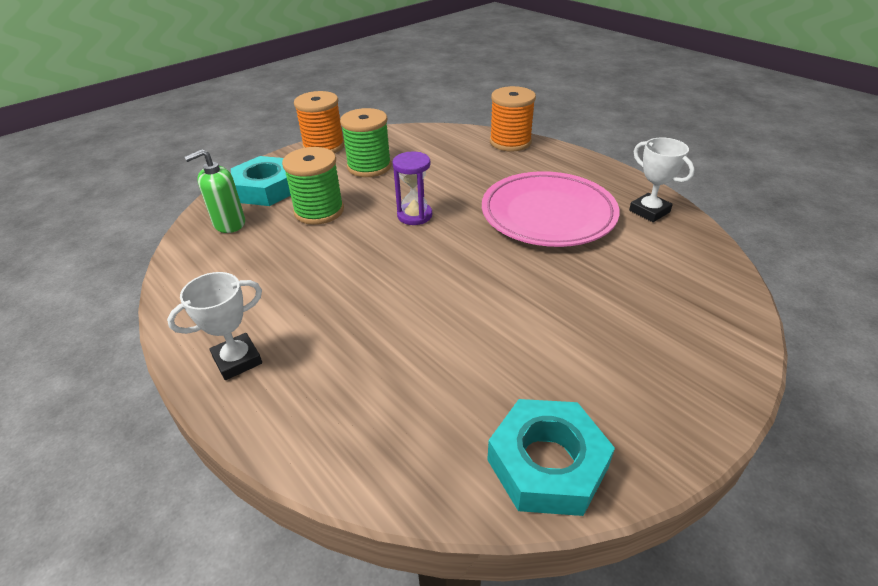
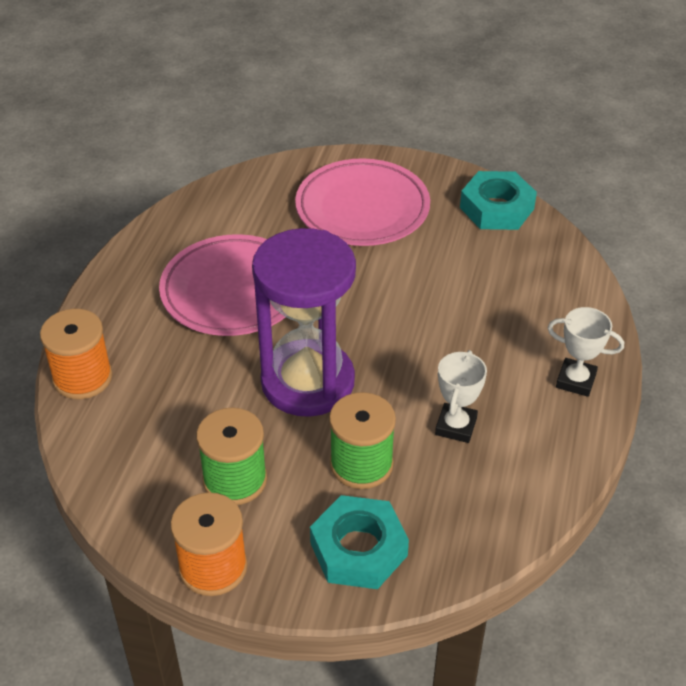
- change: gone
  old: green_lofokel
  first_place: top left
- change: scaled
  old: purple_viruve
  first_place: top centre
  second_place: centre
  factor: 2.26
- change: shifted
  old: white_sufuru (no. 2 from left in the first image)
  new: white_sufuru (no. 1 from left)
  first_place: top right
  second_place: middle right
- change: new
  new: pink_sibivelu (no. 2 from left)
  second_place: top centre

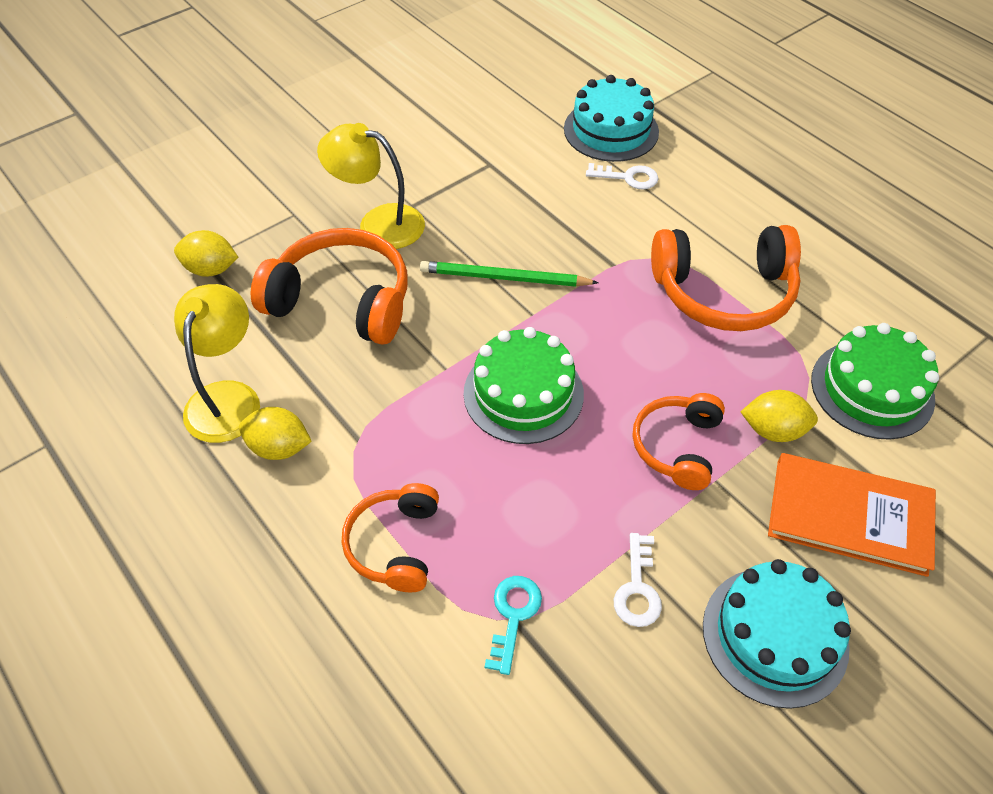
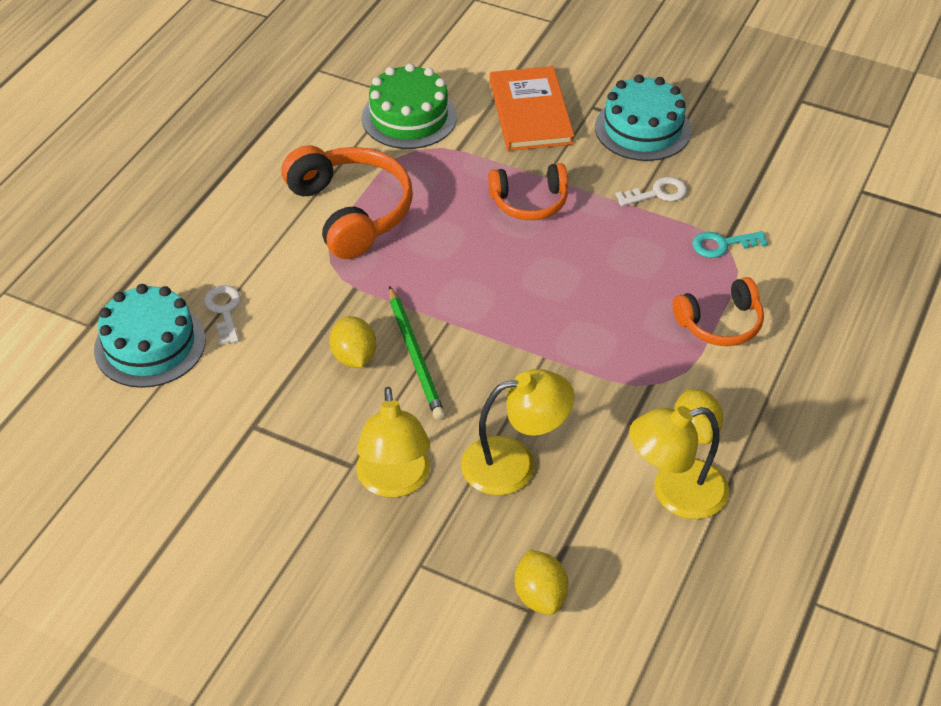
- change: swapped
  old: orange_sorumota (no. 1 from left)
  new: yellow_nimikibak (no. 2 from left)
  first_place: middle left
  second_place: centre
- change: gone
  old: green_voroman (no. 1 from left)
  first_place: centre
- change: shifted
  old: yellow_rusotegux (no. 3 from left in the first image)
  new: yellow_rusotegux (no. 1 from left)
  first_place: middle right
  second_place: centre

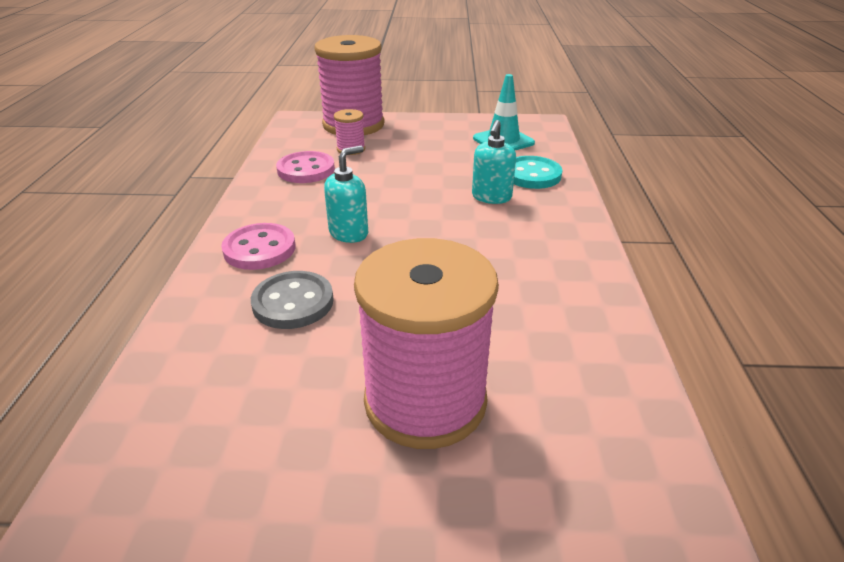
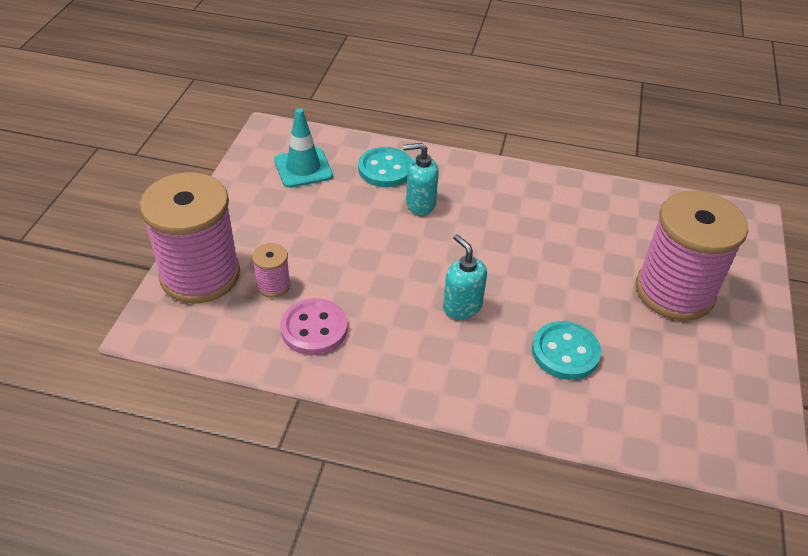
- change: gone
  old: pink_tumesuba (no. 1 from left)
  first_place: middle left
- change: repainted
  old: grey_tumesuba
  new: turquoise_tumesuba (no. 2 from left)
  first_place: centre
  second_place: middle right
- change: rotated
  old: turquoise_lofokel (no. 2 from left in the first image)
  first_place: top centre
  second_place: top centre
  degrees: 150

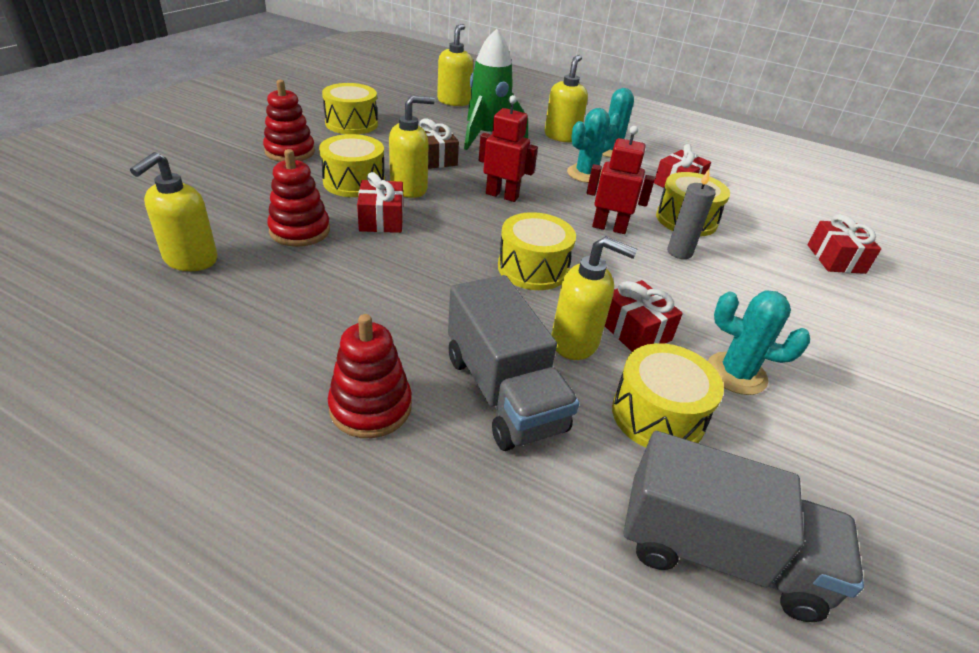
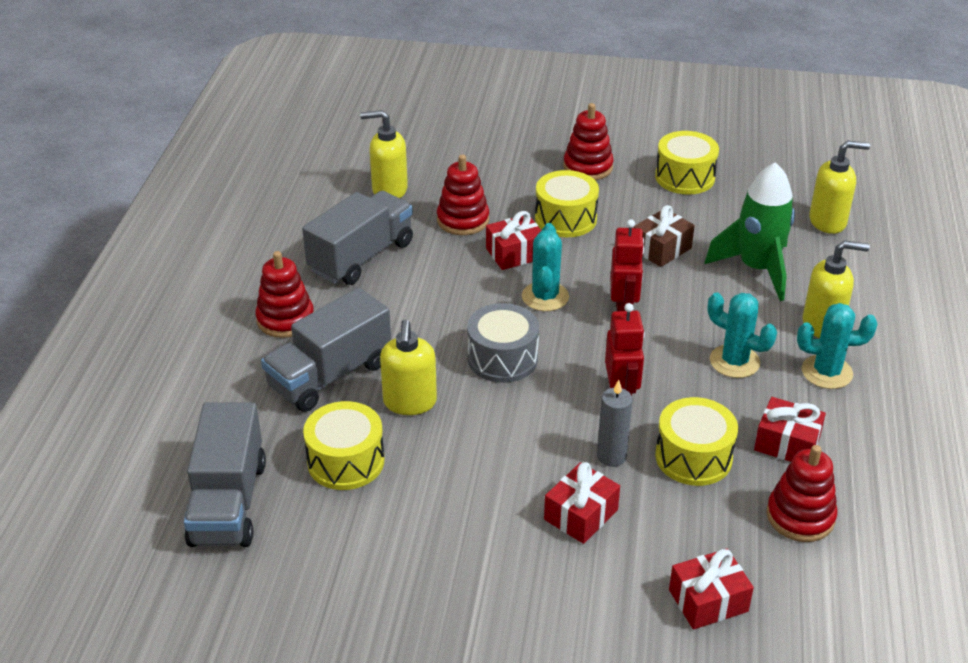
- change: gone
  old: yellow_lofokel (no. 2 from left)
  first_place: top centre
- change: repainted
  old: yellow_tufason (no. 3 from left)
  new: grey_tufason
  first_place: centre
  second_place: centre
- change: shifted
  old: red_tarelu (no. 2 from left)
  first_place: centre
  second_place: bottom centre
- change: shifted
  old: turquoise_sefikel (no. 3 from left in the first image)
  new: turquoise_sefikel (no. 1 from left)
  first_place: middle right
  second_place: centre
- change: new
  new: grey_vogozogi (no. 3 from left)
  second_place: centre
- change: new
  new: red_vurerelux (no. 4 from left)
  second_place: bottom right

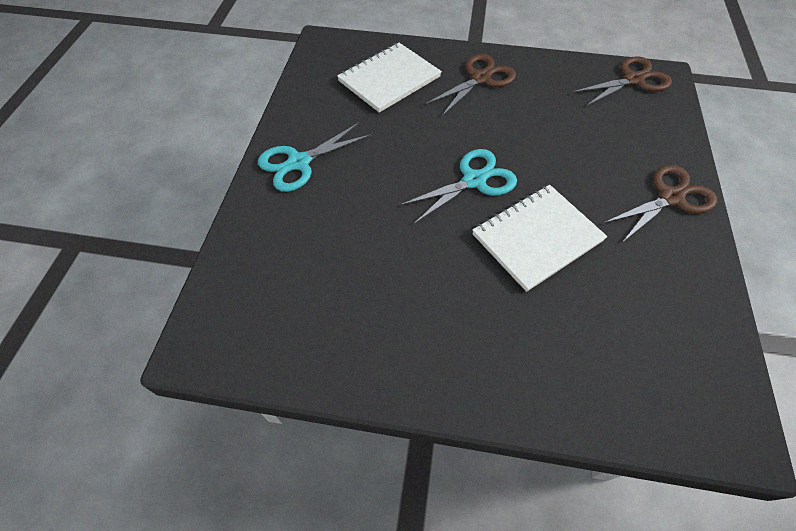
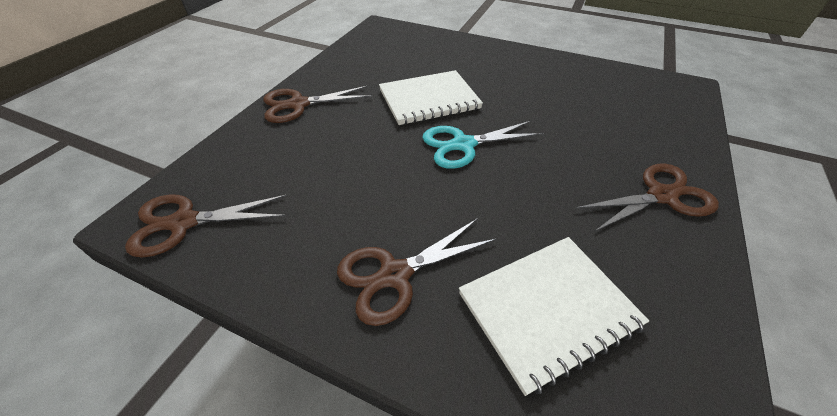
- change: repainted
  old: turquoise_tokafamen (no. 1 from left)
  new: brown_tokafamen (no. 4 from left)
  first_place: top centre
  second_place: middle right

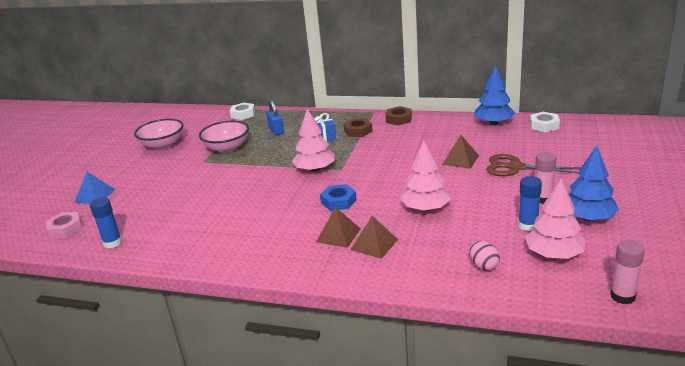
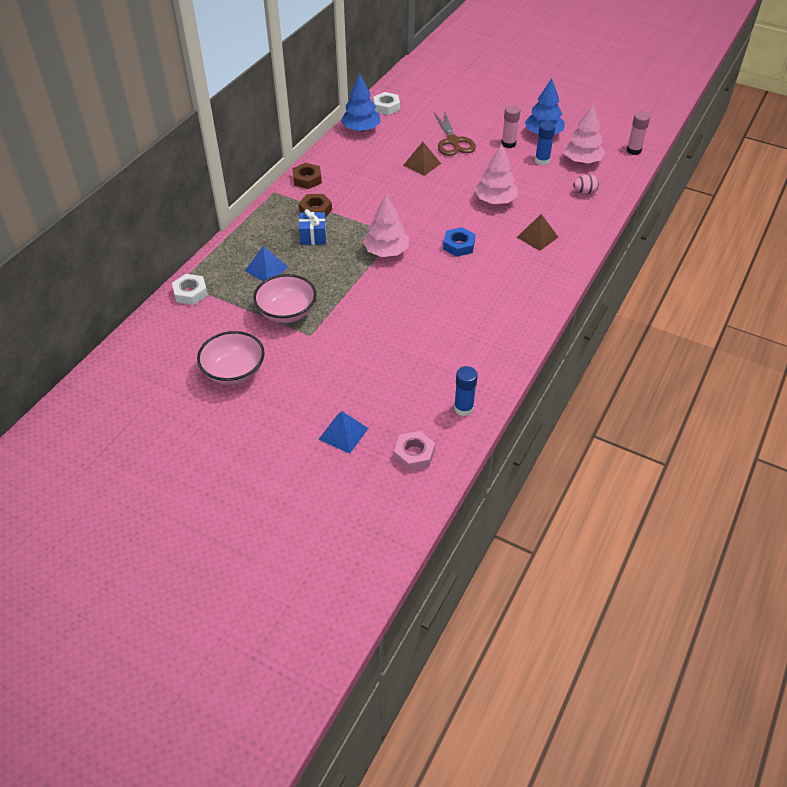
- change: swapped
  old: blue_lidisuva
  new: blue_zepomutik (no. 1 from left)
  first_place: top centre
  second_place: centre
- change: gone
  old: brown_zepomutik (no. 1 from left)
  first_place: centre
- change: rotated
  old: brown_tokafamen
  first_place: middle right
  second_place: top centre
  degrees: -45

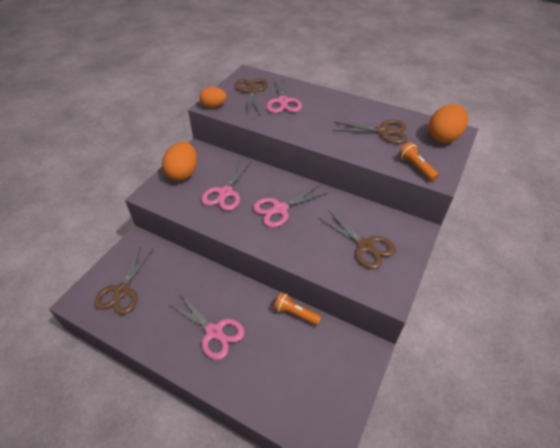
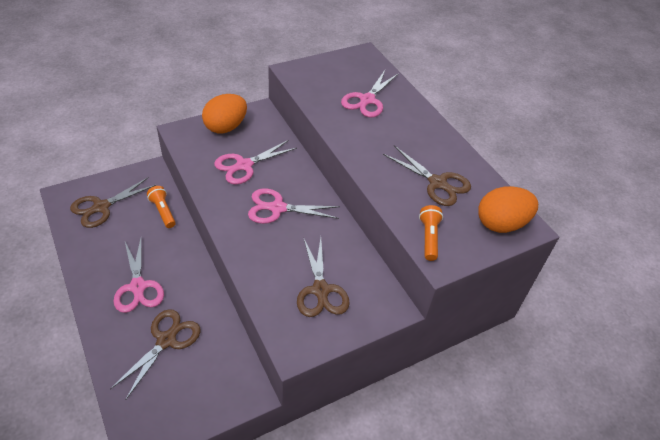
- change: gone
  old: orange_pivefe (no. 2 from left)
  first_place: top centre
- change: shifted
  old: brown_tokafamen (no. 2 from left)
  first_place: top centre
  second_place: bottom left
- change: shifted
  old: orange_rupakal (no. 1 from left)
  first_place: bottom centre
  second_place: middle left

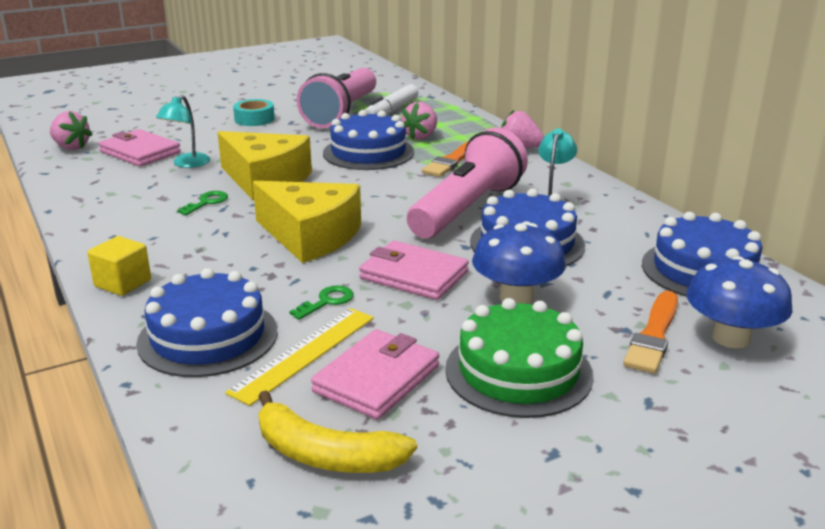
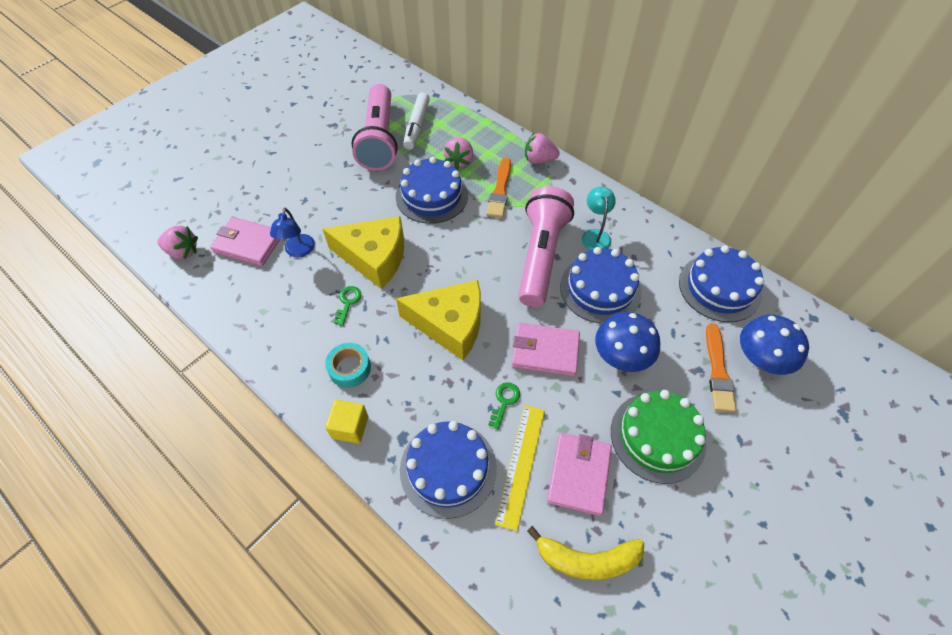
- change: repainted
  old: turquoise_nimikibak (no. 1 from left)
  new: blue_nimikibak
  first_place: top left
  second_place: middle left
- change: shifted
  old: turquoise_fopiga
  first_place: top left
  second_place: centre

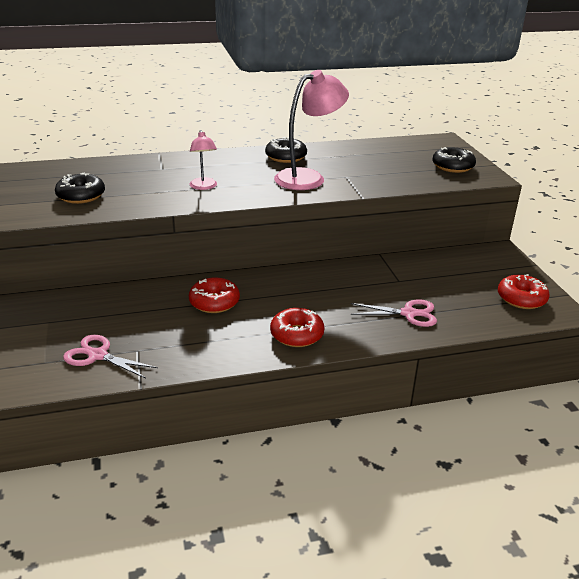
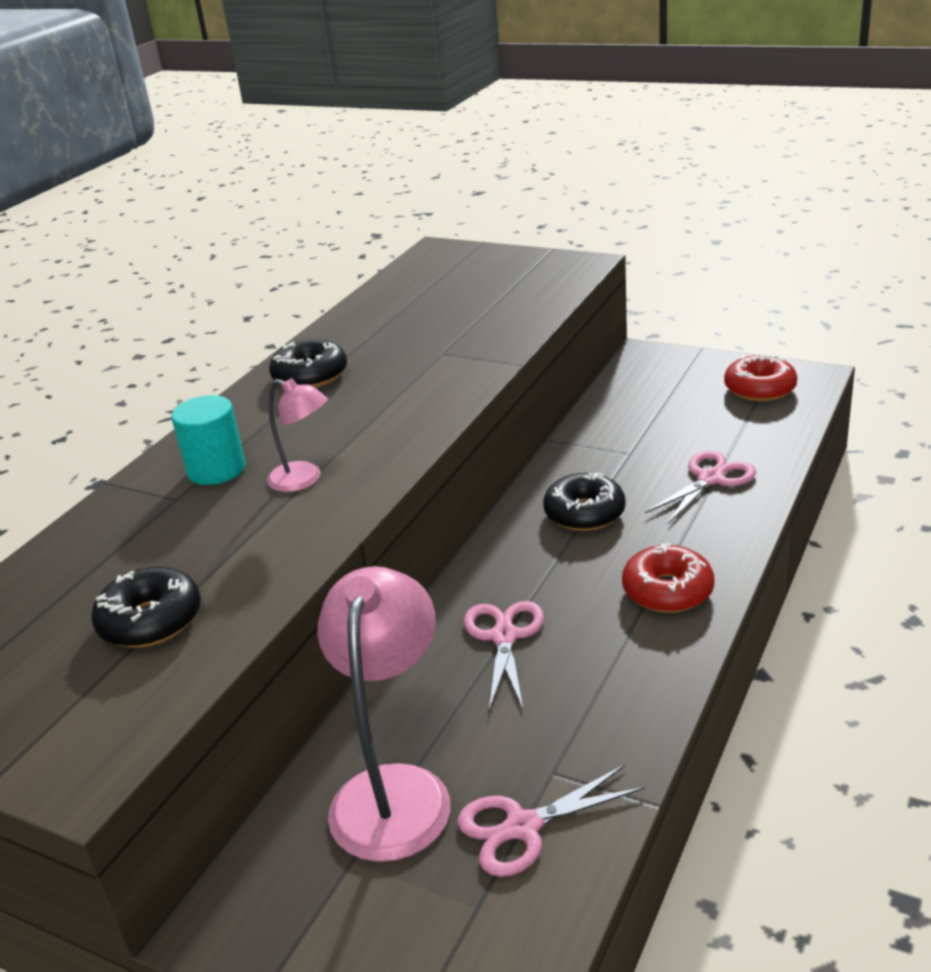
- change: swapped
  old: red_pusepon (no. 1 from left)
  new: pink_tokafamen (no. 1 from left)
  first_place: centre
  second_place: bottom centre
- change: shifted
  old: pink_nimikibak (no. 2 from left)
  first_place: top centre
  second_place: bottom centre
- change: shifted
  old: black_pusepon (no. 3 from left)
  first_place: top right
  second_place: centre
- change: new
  new: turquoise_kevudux
  second_place: middle left

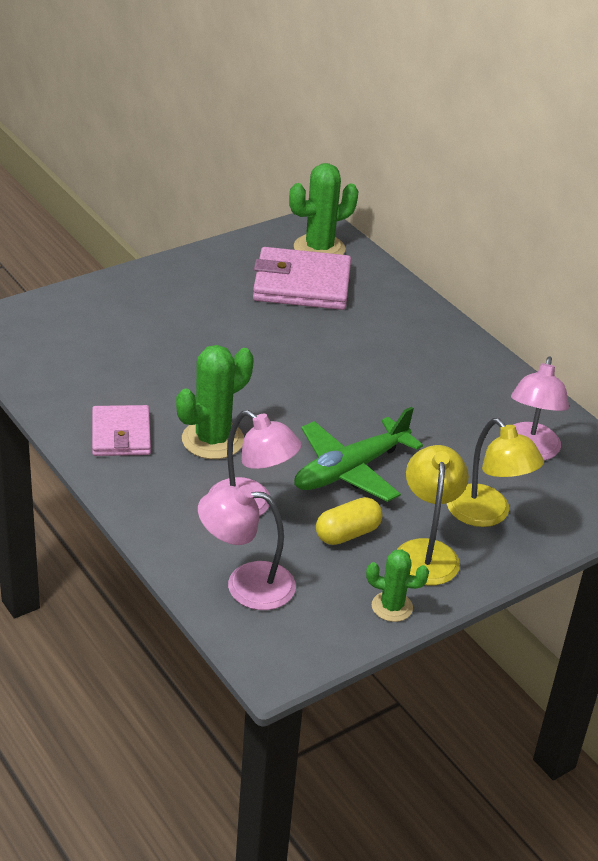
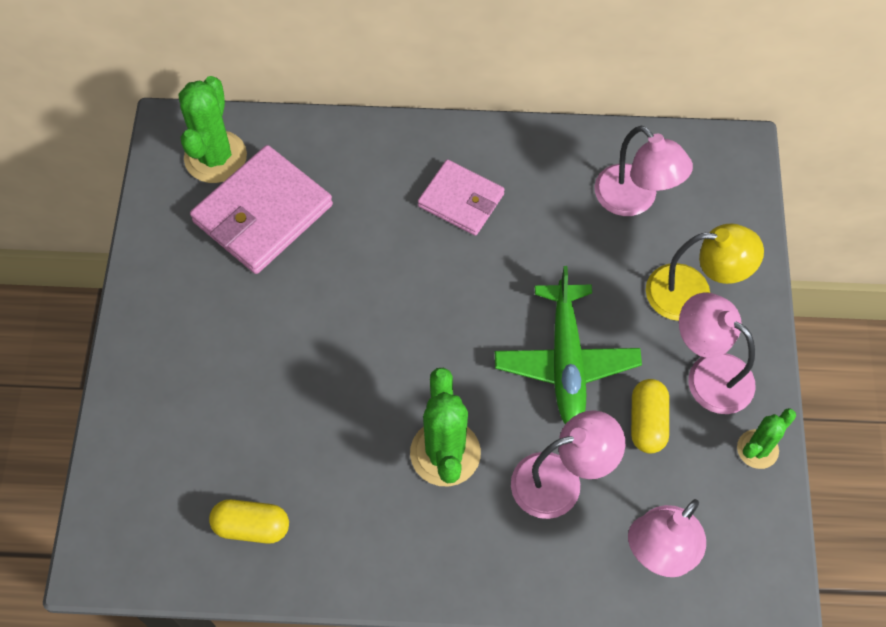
- change: shifted
  old: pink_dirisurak (no. 1 from left in the first image)
  new: pink_dirisurak (no. 2 from left)
  first_place: middle left
  second_place: top centre
- change: repainted
  old: yellow_nimikibak (no. 1 from left)
  new: pink_nimikibak (no. 4 from left)
  first_place: middle right
  second_place: middle right
- change: new
  new: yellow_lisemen (no. 1 from left)
  second_place: bottom left

